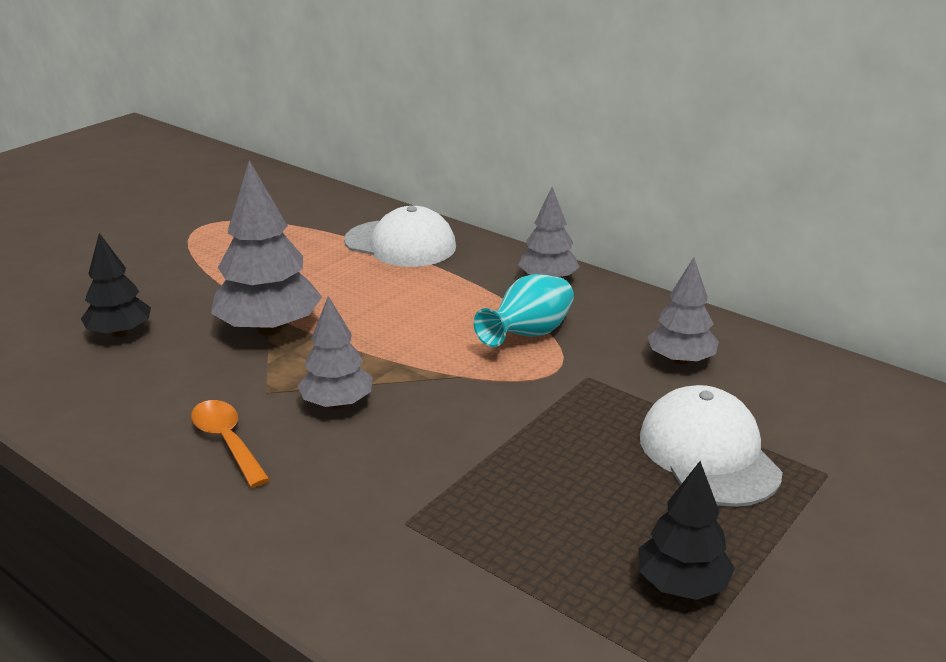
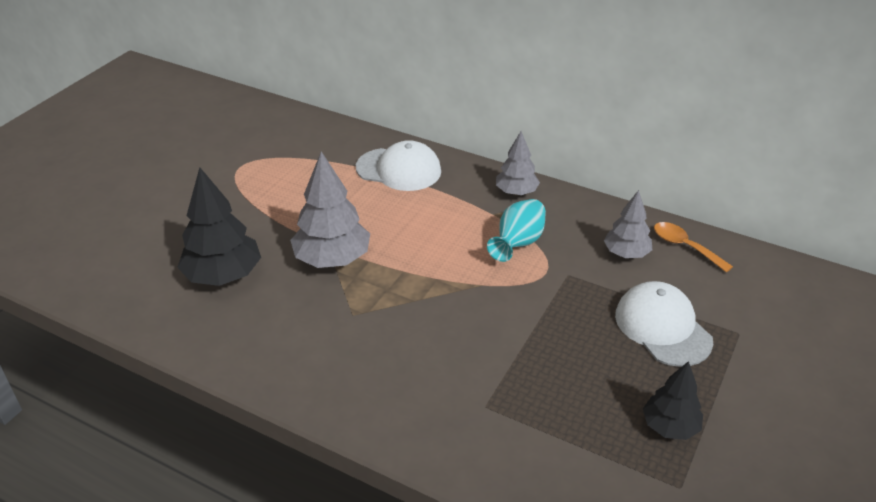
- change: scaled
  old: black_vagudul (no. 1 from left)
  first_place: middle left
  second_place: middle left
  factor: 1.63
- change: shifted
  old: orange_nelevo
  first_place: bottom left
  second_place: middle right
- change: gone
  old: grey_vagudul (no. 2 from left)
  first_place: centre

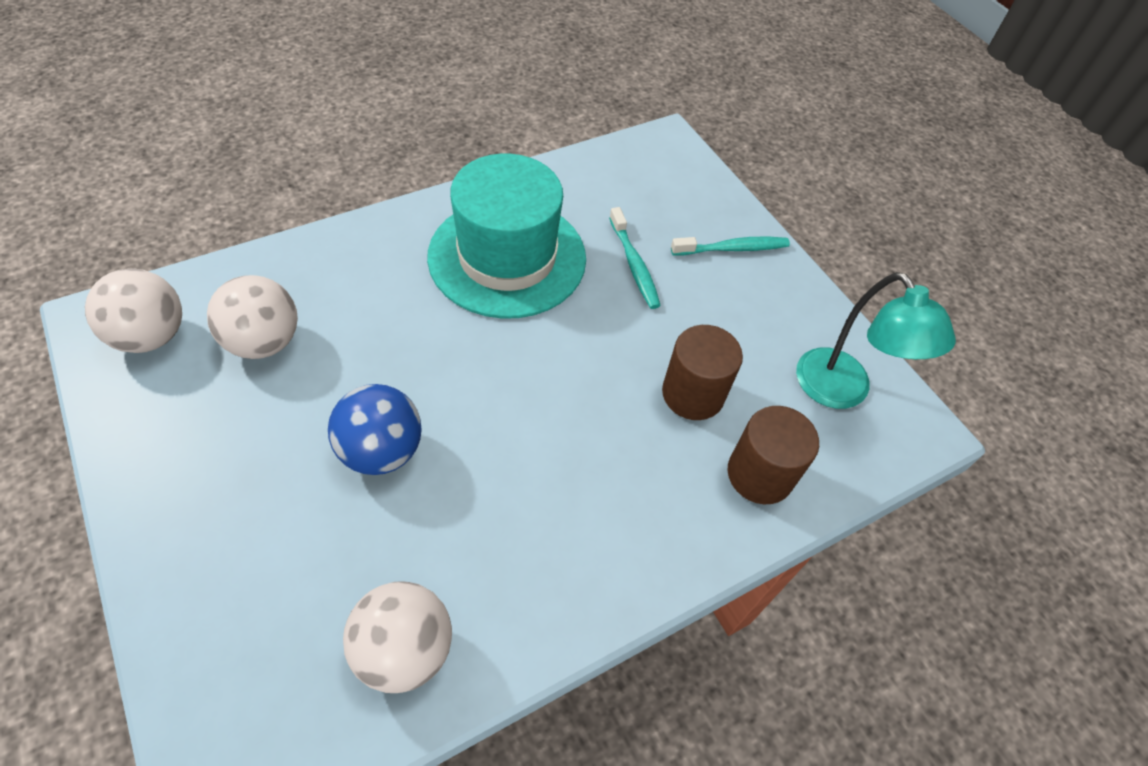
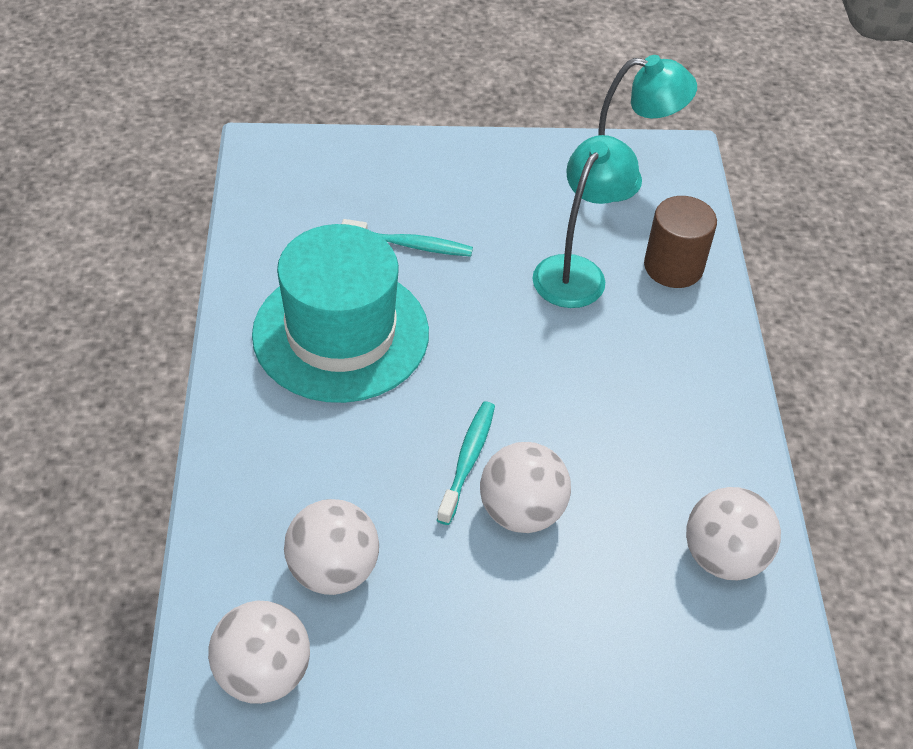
- change: repainted
  old: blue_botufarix
  new: white_botufarix (no. 3 from left)
  first_place: middle left
  second_place: centre
- change: swapped
  old: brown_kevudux (no. 1 from left)
  new: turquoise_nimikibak (no. 1 from left)
  first_place: centre
  second_place: top centre
- change: shifted
  old: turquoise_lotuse (no. 2 from left)
  first_place: top centre
  second_place: centre

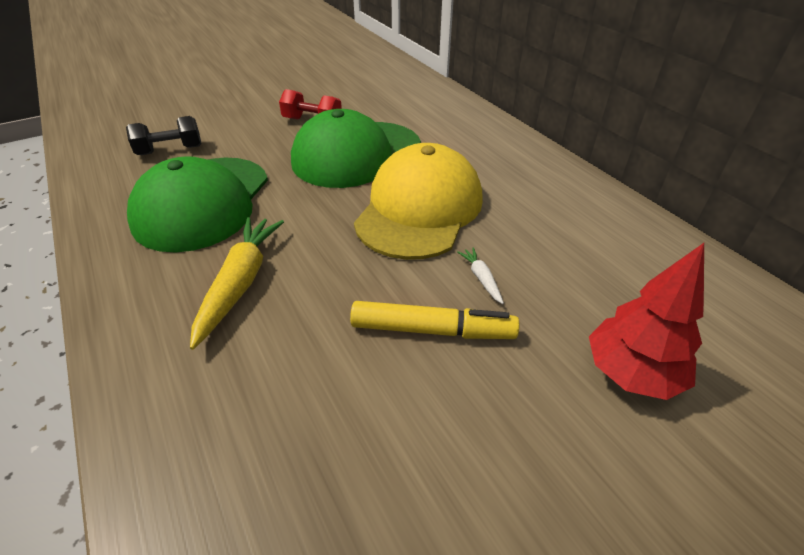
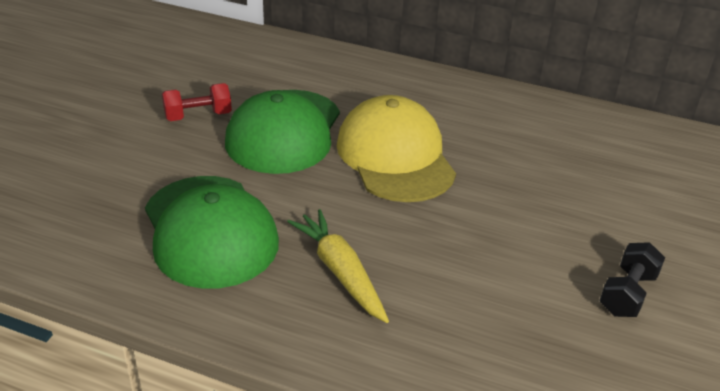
- change: shifted
  old: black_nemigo
  first_place: top left
  second_place: bottom right
- change: gone
  old: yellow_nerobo
  first_place: centre
- change: gone
  old: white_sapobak
  first_place: centre
- change: gone
  old: red_vagudul
  first_place: middle right

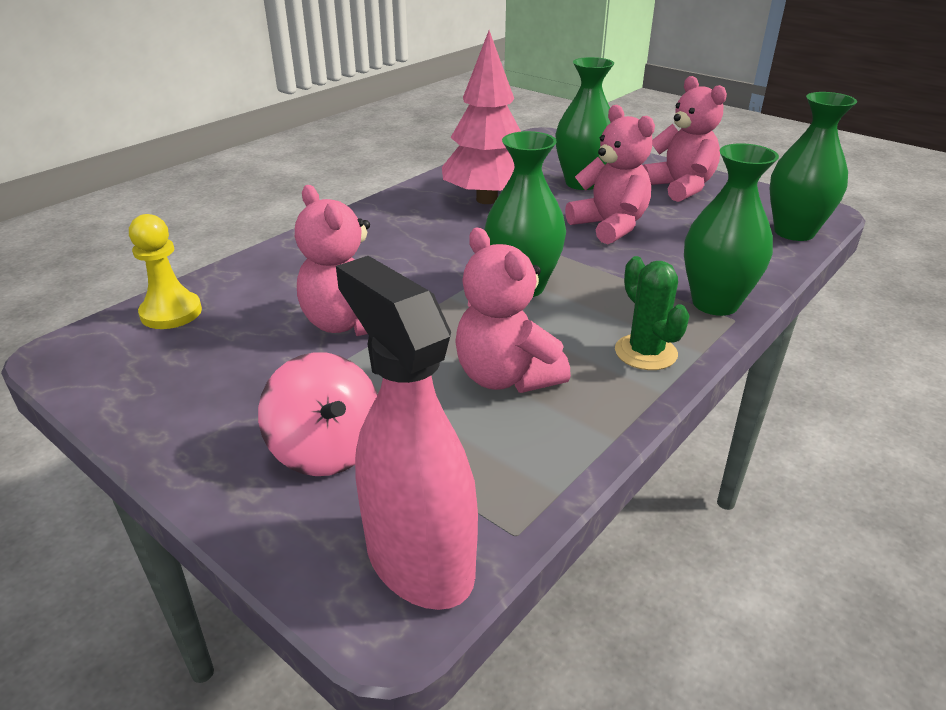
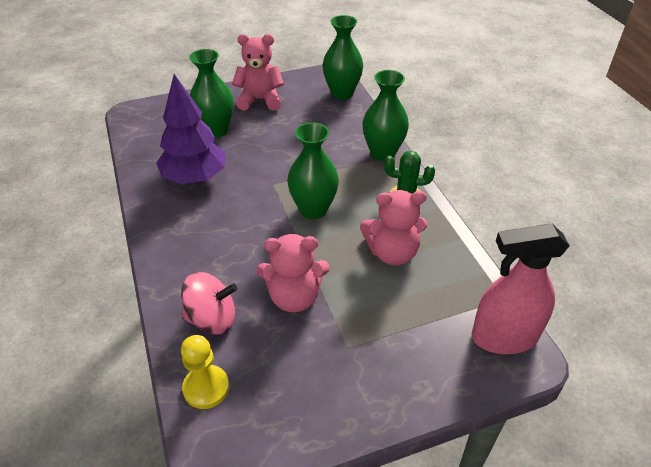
- change: shifted
  old: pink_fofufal
  first_place: centre
  second_place: middle left
- change: repainted
  old: pink_vagudul
  new: purple_vagudul
  first_place: top centre
  second_place: top left
- change: gone
  old: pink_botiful (no. 3 from left)
  first_place: top centre

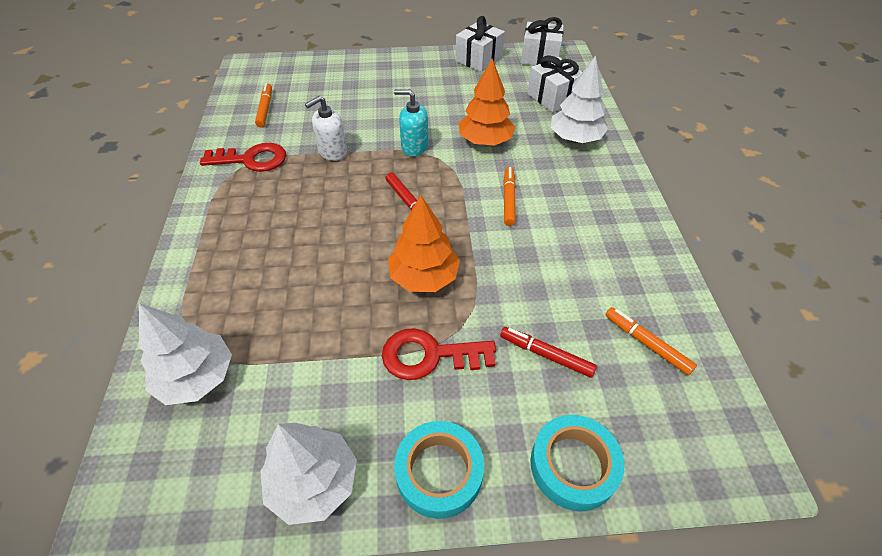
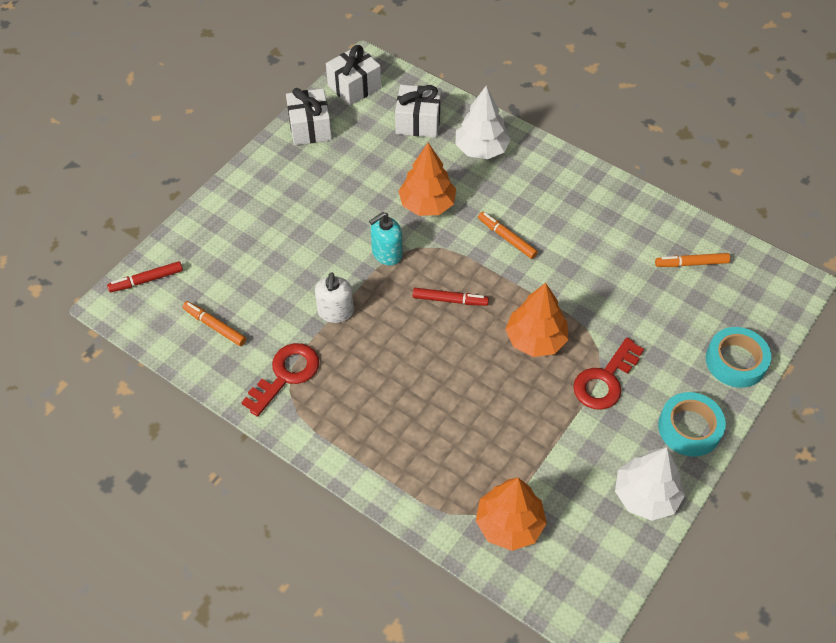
- change: repainted
  old: white_vagudul (no. 1 from left)
  new: orange_vagudul (no. 2 from left)
  first_place: middle left
  second_place: bottom centre
- change: shifted
  old: red_nerobo (no. 2 from left in the first image)
  new: red_nerobo (no. 1 from left)
  first_place: centre
  second_place: middle left

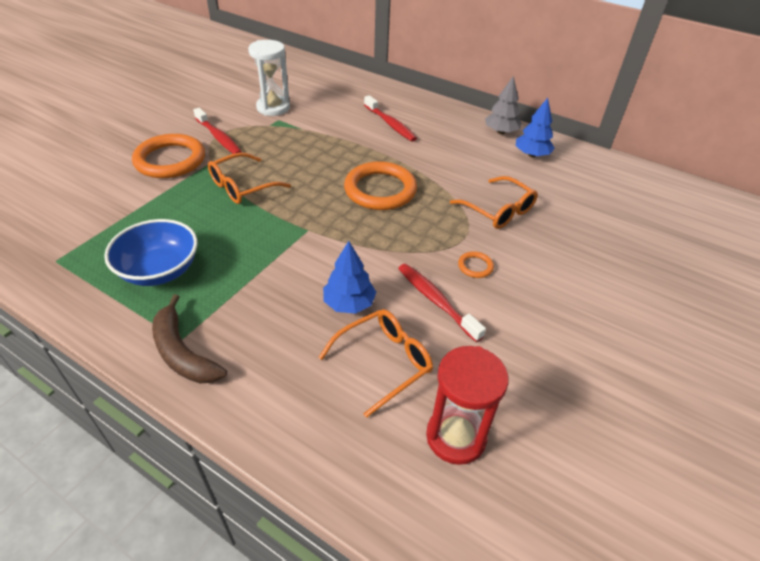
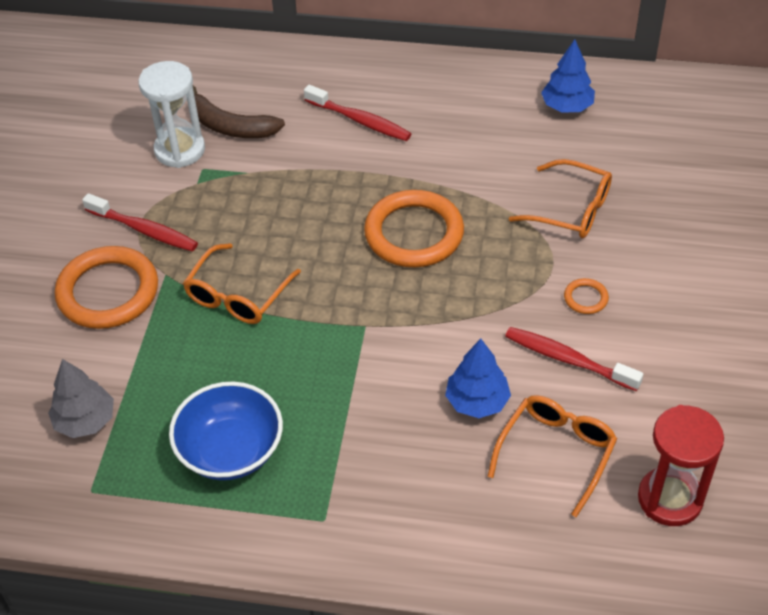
- change: shifted
  old: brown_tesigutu
  first_place: middle left
  second_place: top left
- change: shifted
  old: grey_vagudul
  first_place: top centre
  second_place: middle left

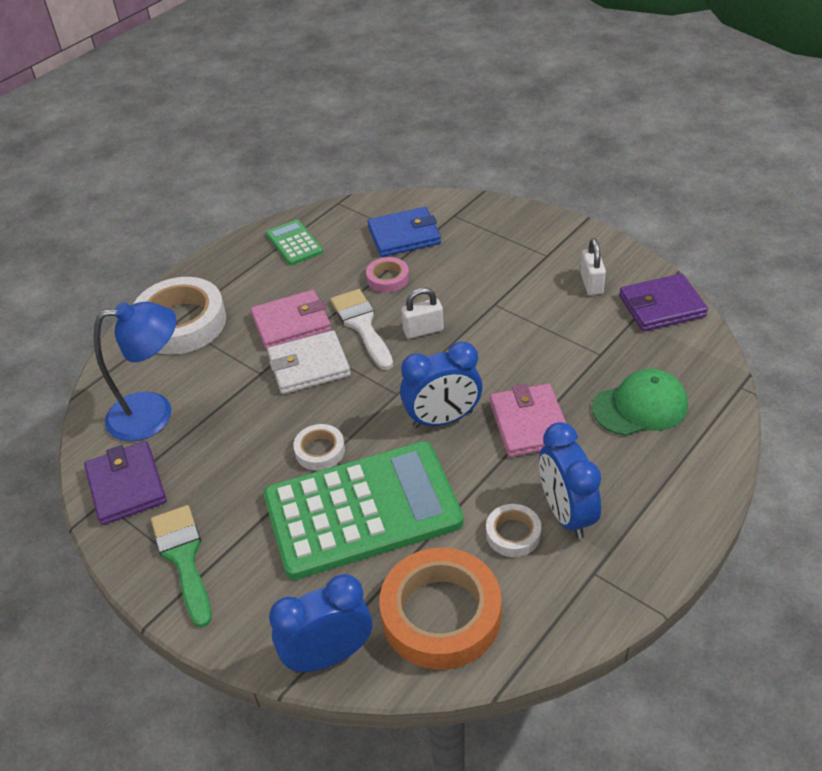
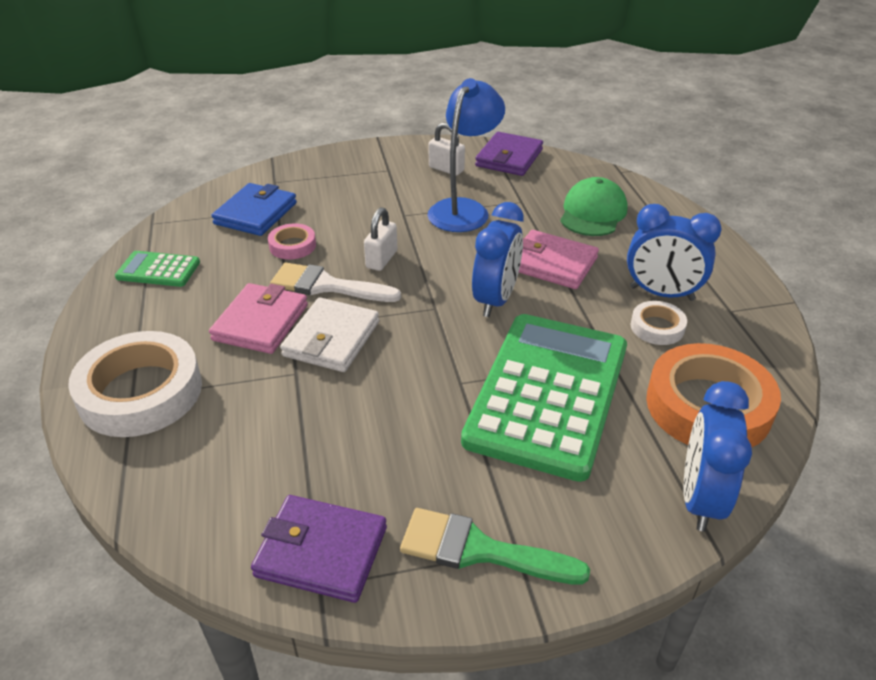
- change: shifted
  old: blue_nimikibak
  first_place: middle left
  second_place: top centre
- change: gone
  old: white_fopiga (no. 2 from left)
  first_place: centre

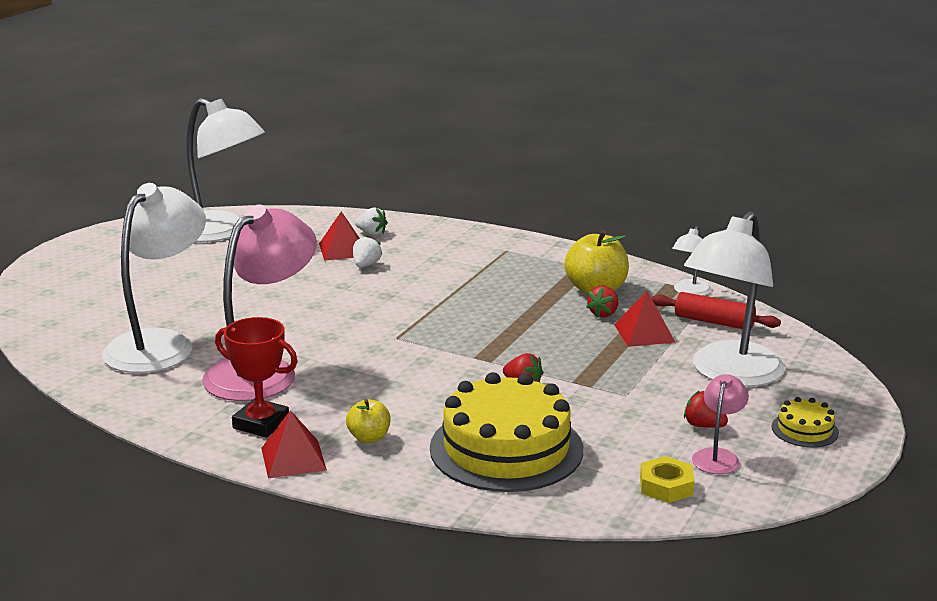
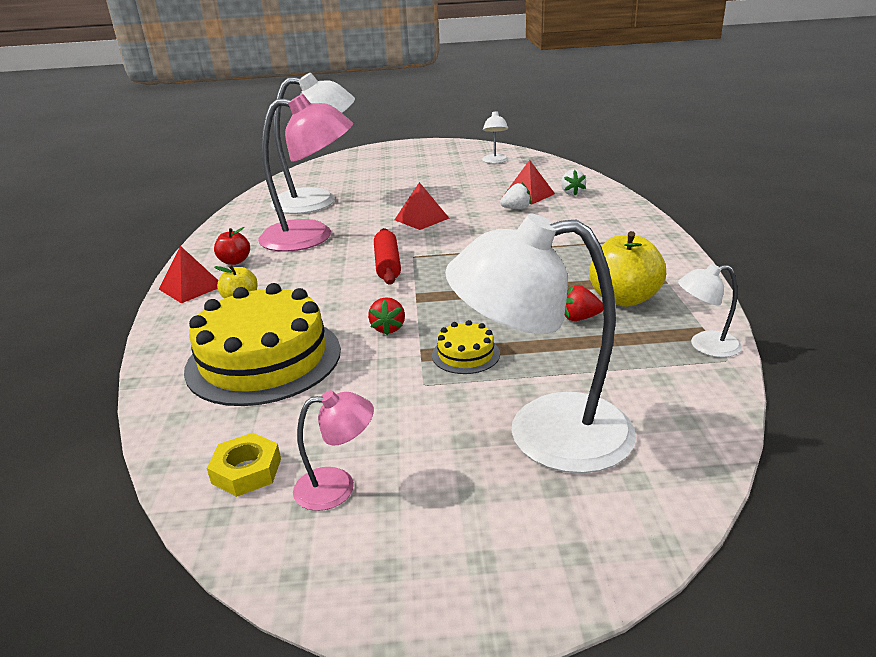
- change: scaled
  old: white_nimikibak (no. 2 from left)
  first_place: top left
  second_place: top centre
  factor: 0.46
- change: swapped
  old: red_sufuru
  new: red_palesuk
  first_place: middle left
  second_place: middle left
- change: shifted
  old: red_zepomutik (no. 3 from left in the first image)
  new: red_zepomutik (no. 2 from left)
  first_place: middle right
  second_place: top centre
- change: shifted
  old: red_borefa
  first_place: middle right
  second_place: centre
- change: gone
  old: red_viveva (no. 3 from left)
  first_place: bottom right
- change: shifted
  old: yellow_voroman (no. 2 from left)
  first_place: bottom right
  second_place: centre

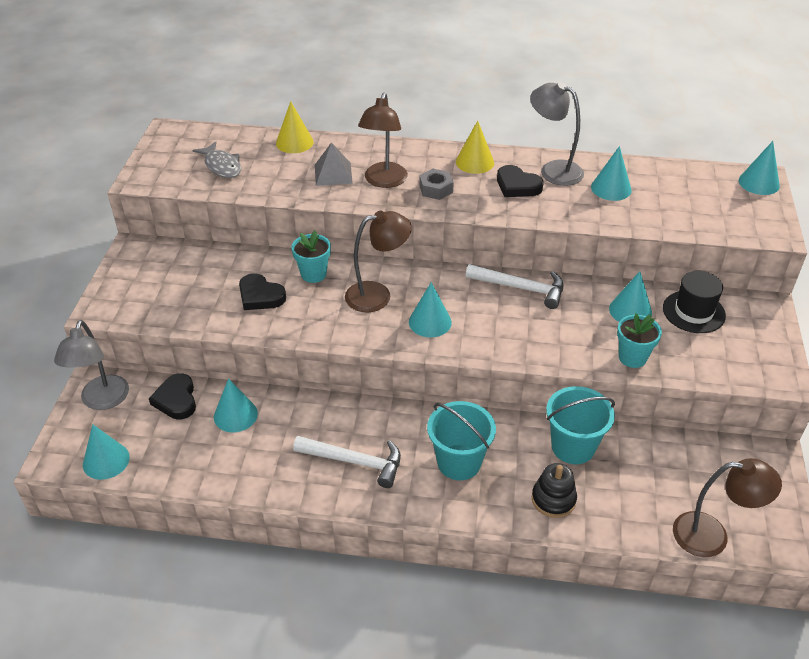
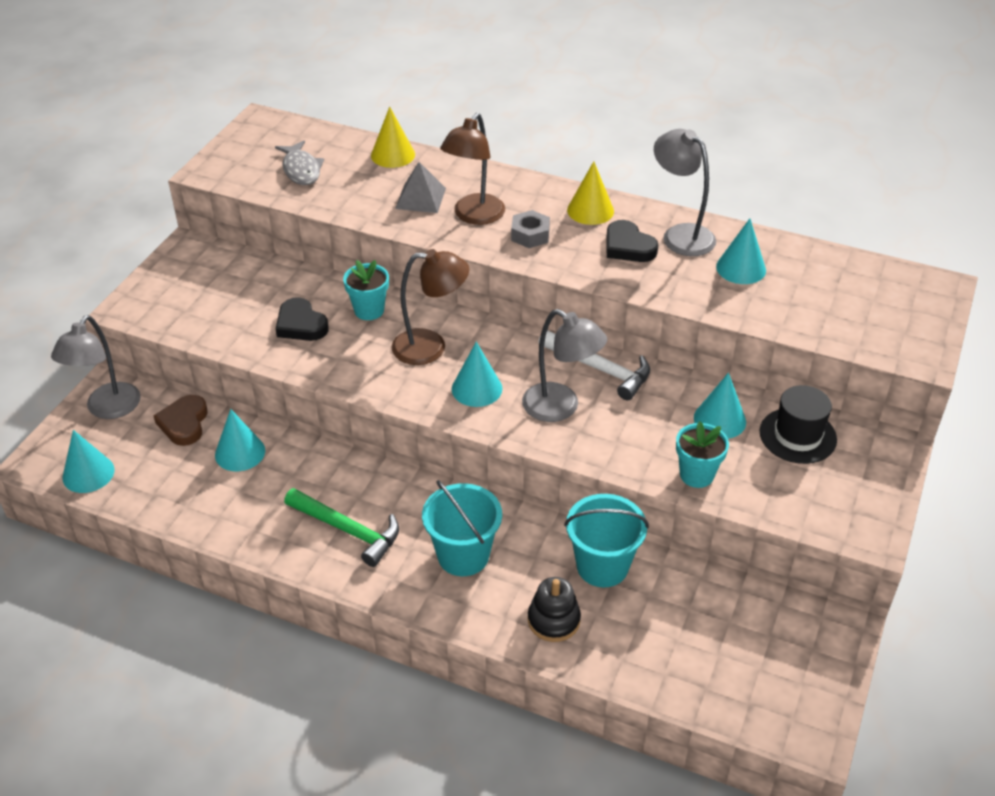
- change: repainted
  old: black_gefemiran (no. 1 from left)
  new: brown_gefemiran
  first_place: middle left
  second_place: middle left
- change: repainted
  old: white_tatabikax (no. 1 from left)
  new: green_tatabikax
  first_place: bottom centre
  second_place: centre
- change: gone
  old: brown_nimikibak (no. 3 from left)
  first_place: bottom right
- change: gone
  old: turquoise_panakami (no. 6 from left)
  first_place: top right
- change: new
  new: grey_nimikibak (no. 2 from left)
  second_place: centre

